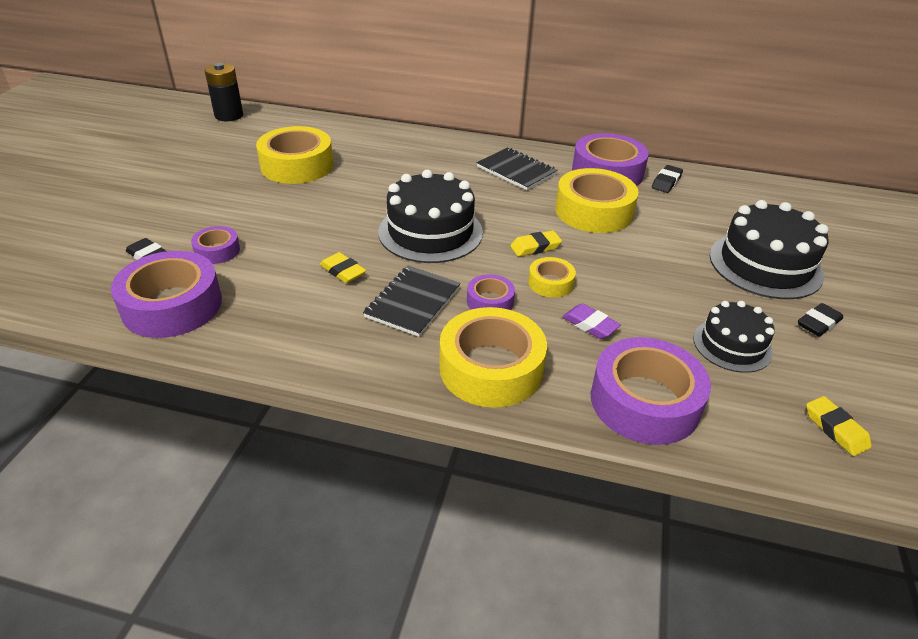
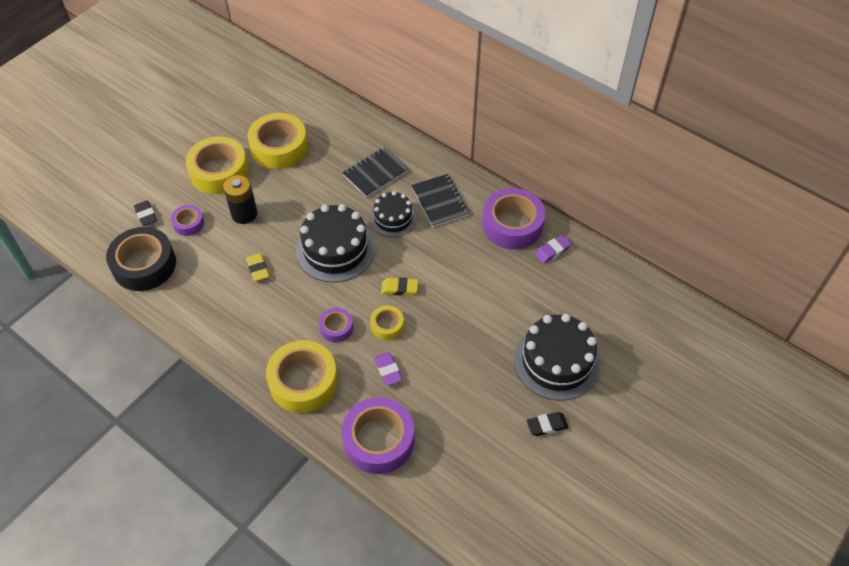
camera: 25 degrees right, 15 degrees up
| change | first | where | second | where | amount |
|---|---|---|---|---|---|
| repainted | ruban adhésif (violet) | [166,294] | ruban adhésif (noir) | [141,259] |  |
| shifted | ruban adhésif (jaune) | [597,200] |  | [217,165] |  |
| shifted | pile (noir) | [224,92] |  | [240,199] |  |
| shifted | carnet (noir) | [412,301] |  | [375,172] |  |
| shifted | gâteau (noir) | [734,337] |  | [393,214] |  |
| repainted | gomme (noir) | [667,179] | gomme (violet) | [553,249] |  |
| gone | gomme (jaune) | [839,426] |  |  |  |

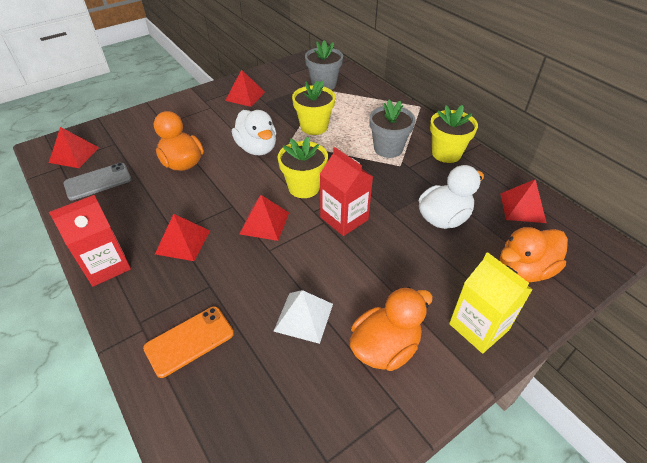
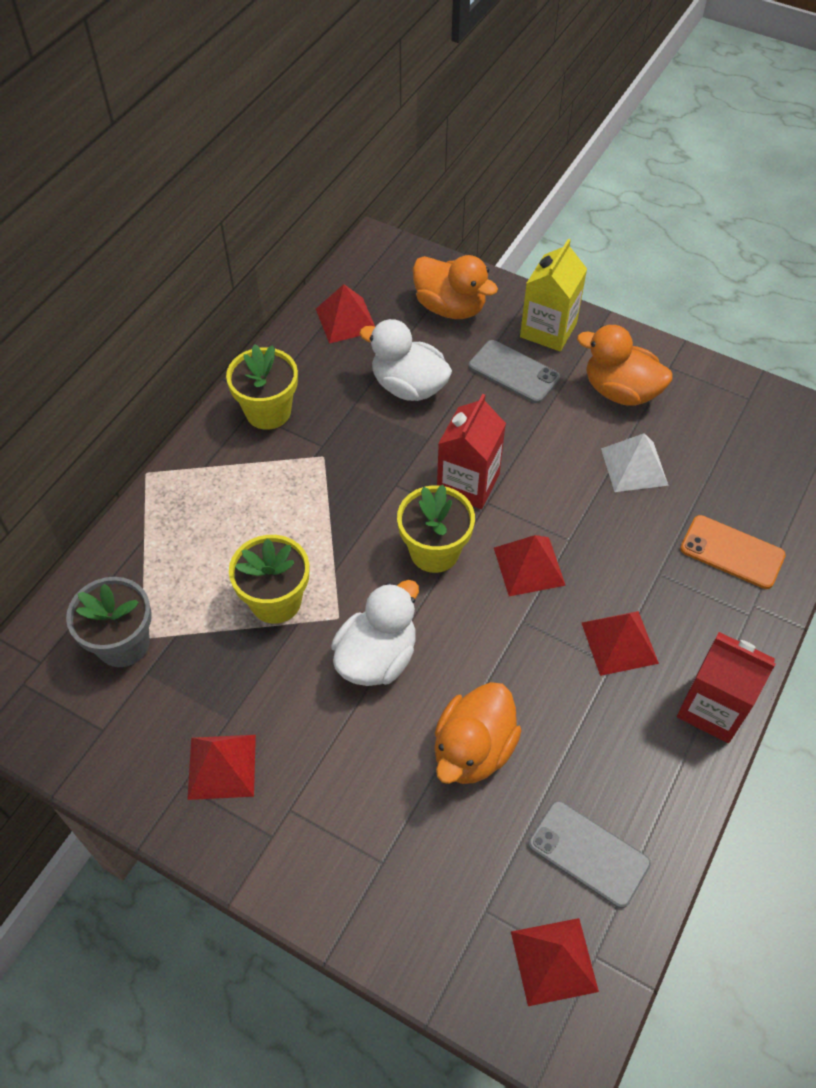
camera: 115 degrees left, 10 degrees up
| change | first | where | second | where | amount |
|---|---|---|---|---|---|
| new |  |  | téléphone (gris) | [514,371] |  |
| gone | pot de fleurs (gris) | [392,129] |  |  |  |

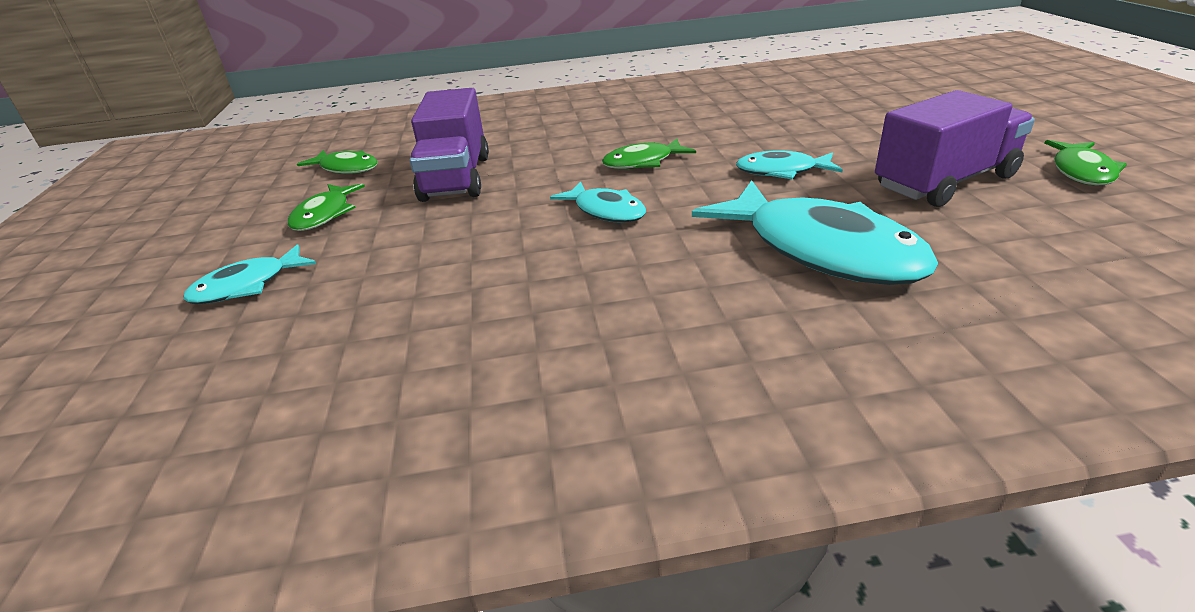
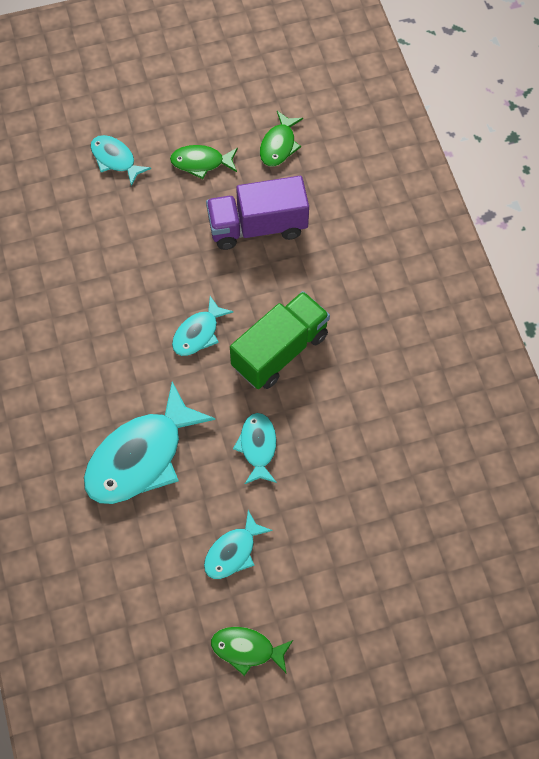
camera: 80 degrees right, 30 degrees up
| change | first | where | second | where | amount |
|---|---|---|---|---|---|
| swapped | camion (violet) | [955,148] | poisson (turquoise) | [238,544] |  |
| swapped | poisson (vert) | [649,153] | camion (vert) | [280,340] |  |

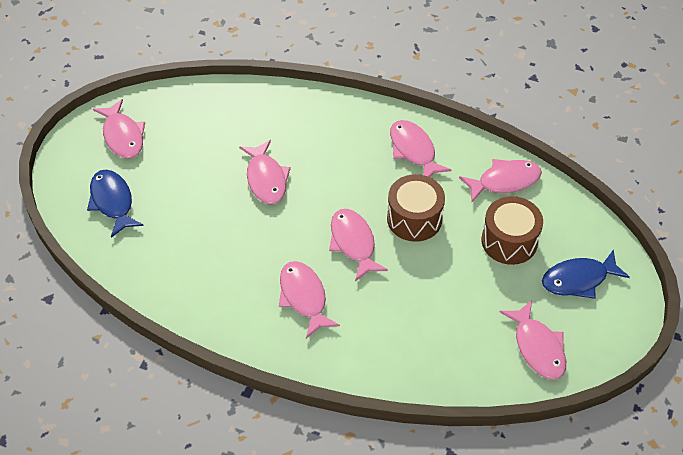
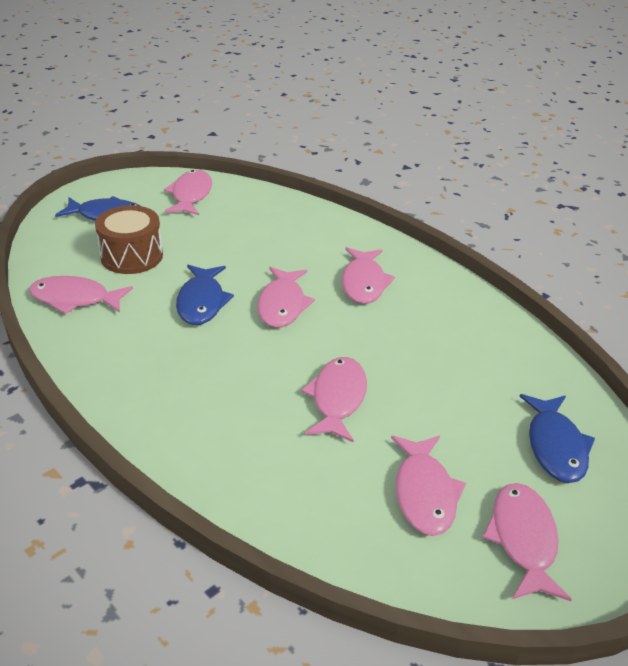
camera: 155 degrees left, 15 degrees down
| change | first | where | second | where | amount |
|---|---|---|---|---|---|
| swapped | tambour (marron) | [416,208] | poisson (bleu) | [205,295] |  |
| shifted | poisson (rose) | [420,148] |  | [428,486] |  |

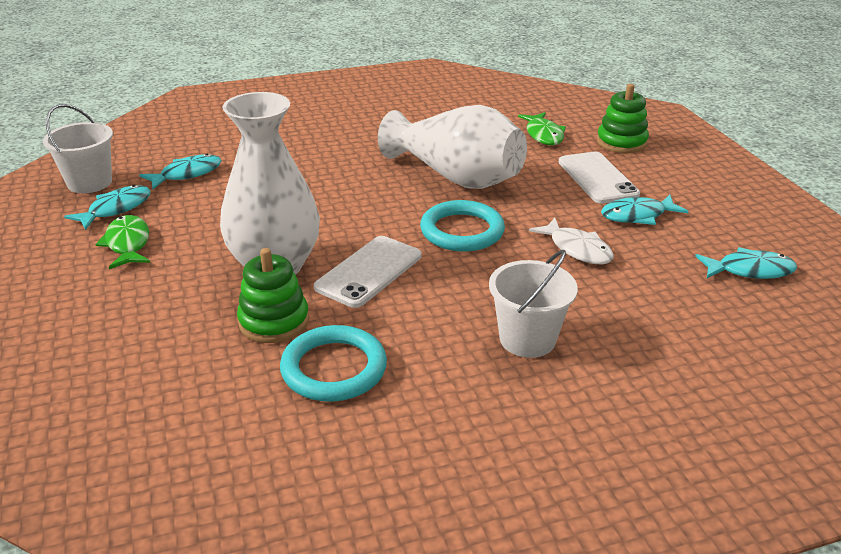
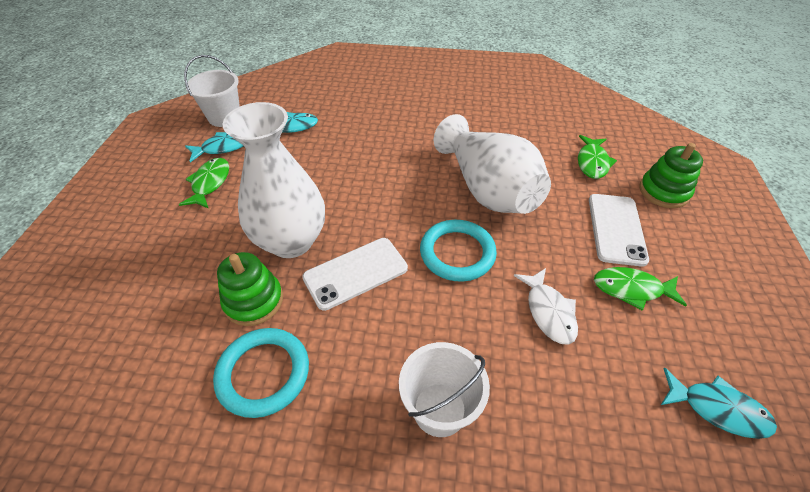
camera: 25 degrees right, 15 degrees up
| change | first | where | second | where | amount |
|---|---|---|---|---|---|
| repainted | poisson (turquoise) | [645,210] | poisson (vert) | [640,289] |  |

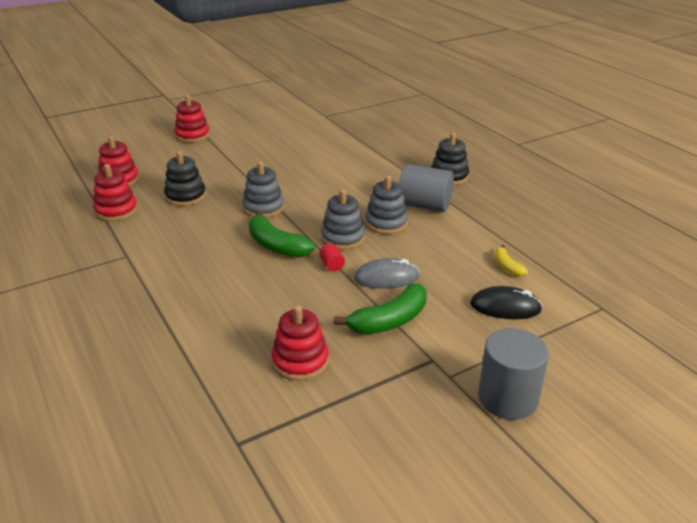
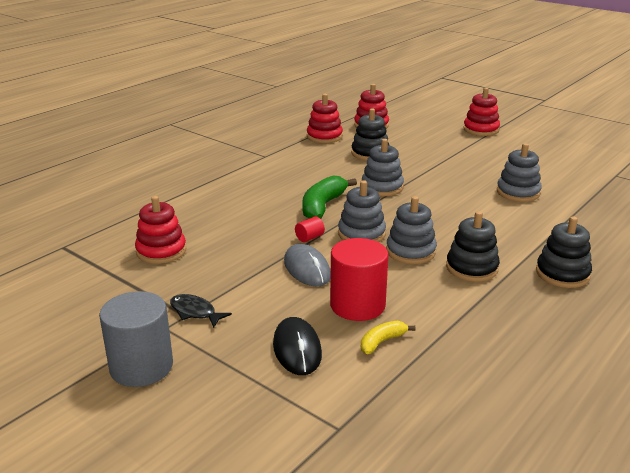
camera: 70 degrees right, 5 degrees down
| change | first | where | second | where | amount |
|---|---|---|---|---|---|
| new |  |  | poisson (noir) | [201,311] |  |
| new |  |  | cylindre (rouge) | [359,279] |  |
| swapped | cylindre (gris) | [426,188] | jouet à empiler (noir) | [473,246] |  |
| new |  |  | jouet à empiler (gris) | [519,172] |  |
| gone | banane (vert) | [380,308] |  |  |  |

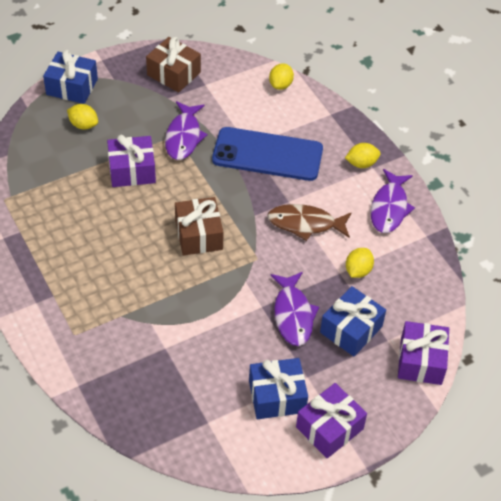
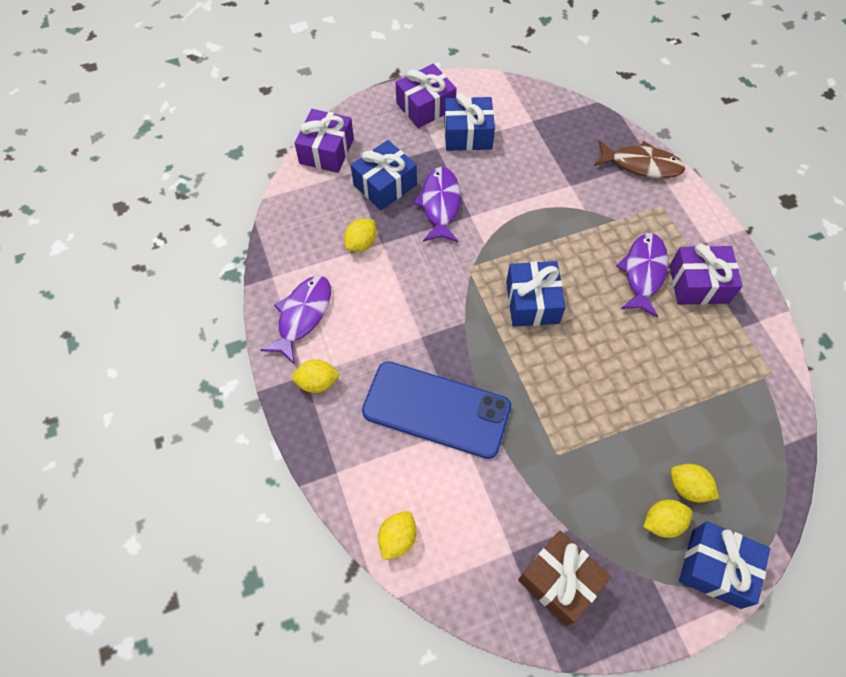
camera: 170 degrees left, 10 degrees up
| change | first | where | second | where | amount |
|---|---|---|---|---|---|
| repainted | cadeau (marron) | [199,226] | cadeau (bleu) | [536,294] |  |
| shifted | poisson (marron) | [309,222] |  | [639,159] |  |
| shifted | poisson (violet) | [186,130] |  | [642,275] |  |
| new |  |  | citron (jaune) | [668,519] |  |
| shifted | cadeau (violet) | [131,161] |  | [705,274] |  |

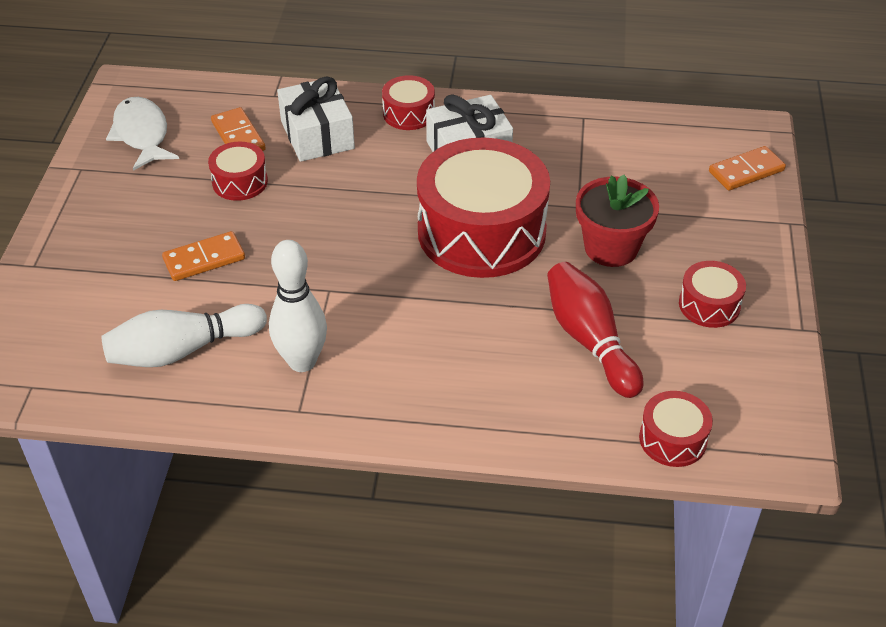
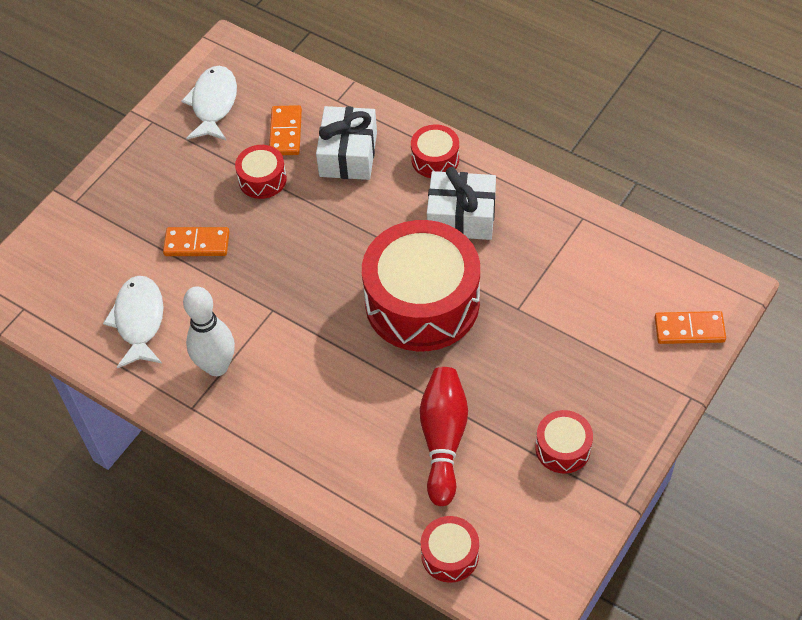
camera: 30 degrees right, 10 degrees up
| change | first | where | second | where | amount |
|---|---|---|---|---|---|
| swapped | quille (blanc) | [184,335] | poisson (blanc) | [133,322] |  |
| gone | pot de fleurs (rouge) | [617,221] |  |  |  |

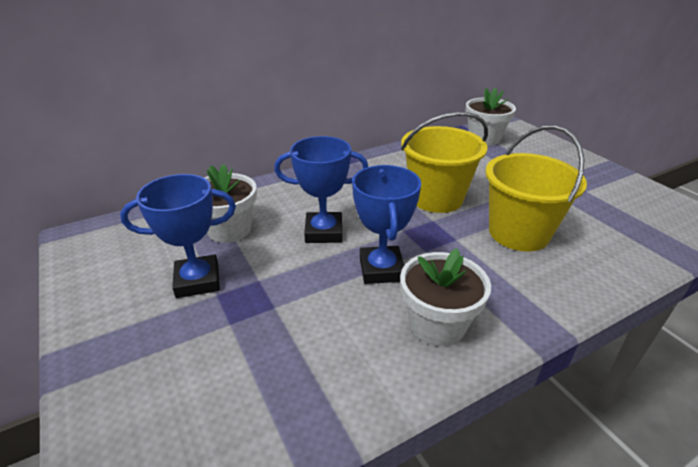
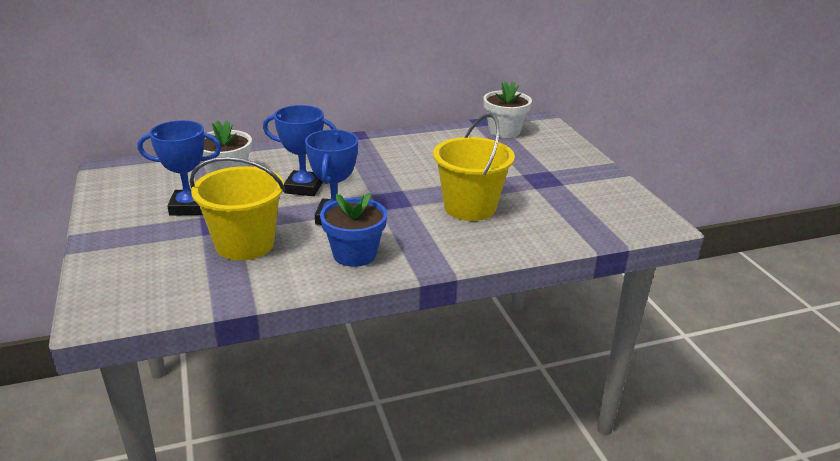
camera: 10 degrees right, 5 degrees down
| change | first | where | second | where | amount |
|---|---|---|---|---|---|
| shifted | seau (jaune) | [444,162] |  | [237,208] |  |
| repainted | pot de fleurs (blanc) | [445,297] | pot de fleurs (bleu) | [353,230] |  |

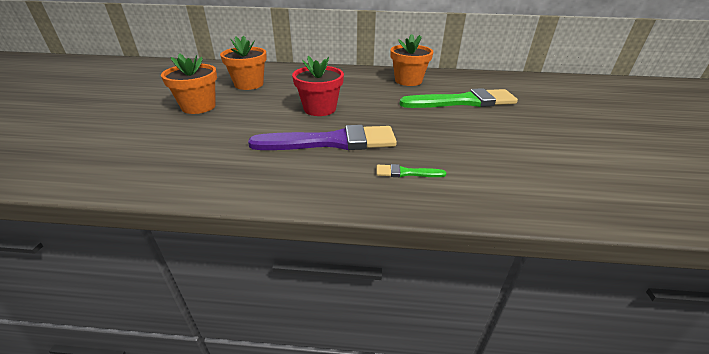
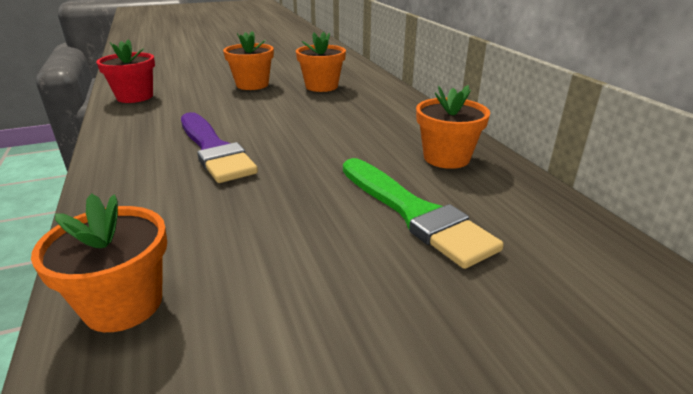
camera: 65 degrees right, 5 degrees down
| change | first | where | second | where | amount |
|---|---|---|---|---|---|
| new |  |  | pot de fleurs (orange) | [99,262] |  |
| shifted | pot de fleurs (rouge) | [318,86] |  | [125,71] |  |
| gone | pinceau (vert) | [411,170] |  |  |  |

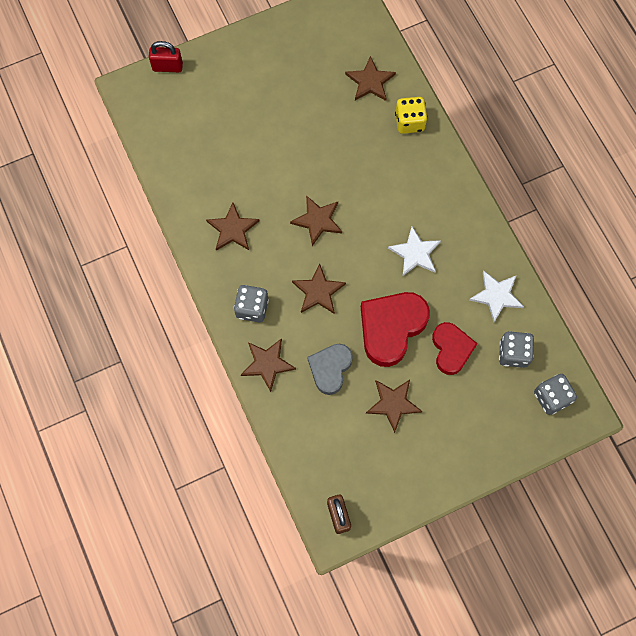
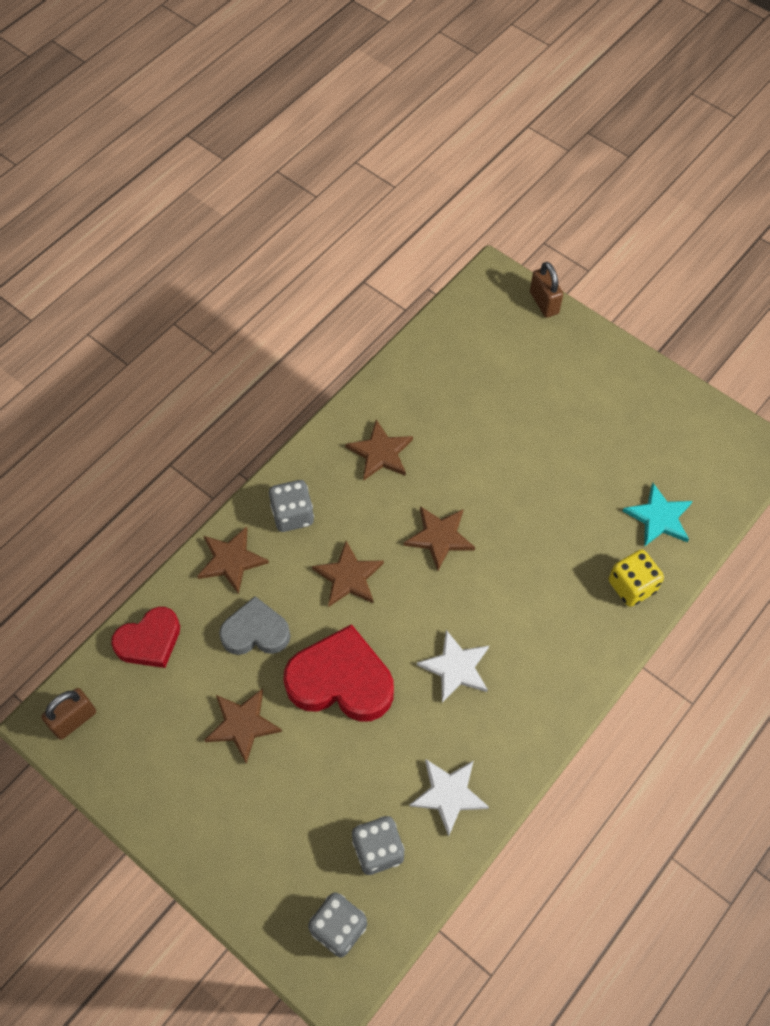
camera: 65 degrees right, 10 degrees down
| change | first | where | second | where | amount |
|---|---|---|---|---|---|
| shifted | cœur (rouge) | [455,348] |  | [145,637] |  |
| repainted | cadenas (rouge) | [166,56] | cadenas (marron) | [546,290] |  |
| repainted | étoile (marron) | [370,78] | étoile (turquoise) | [657,515] |  |

